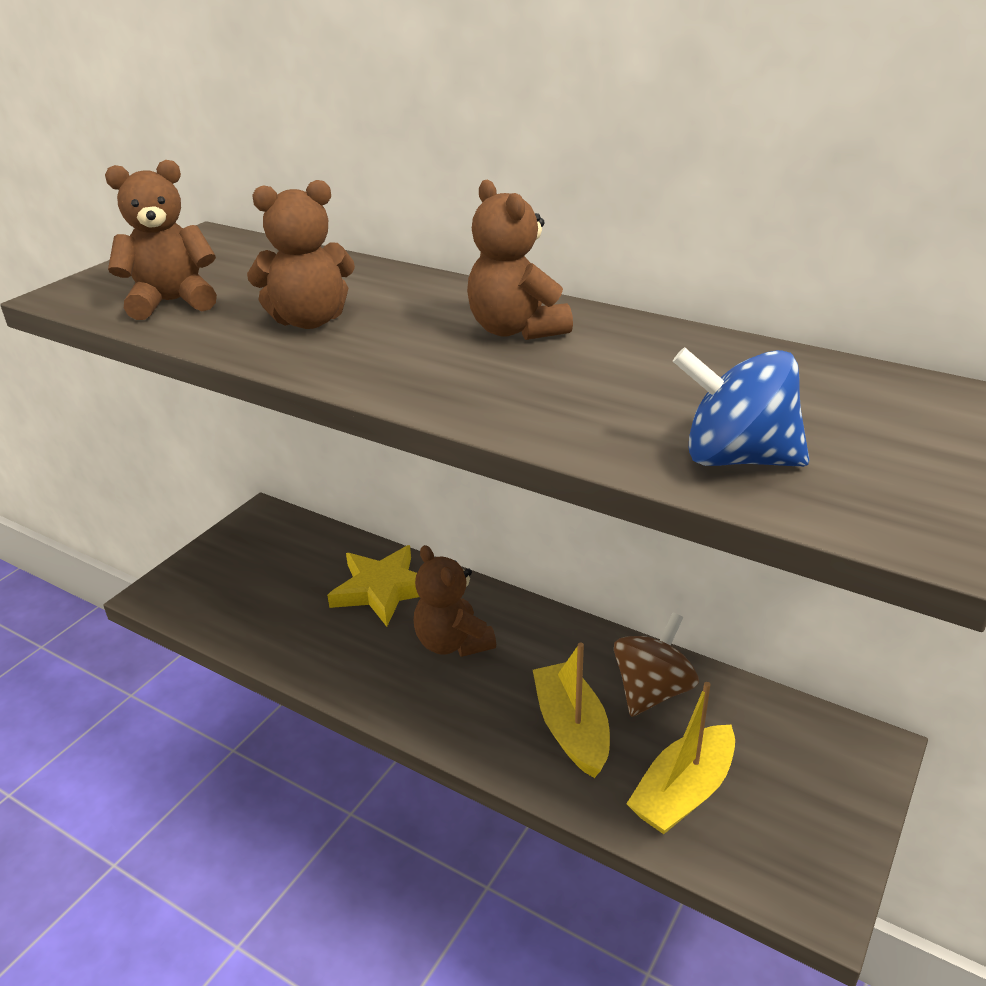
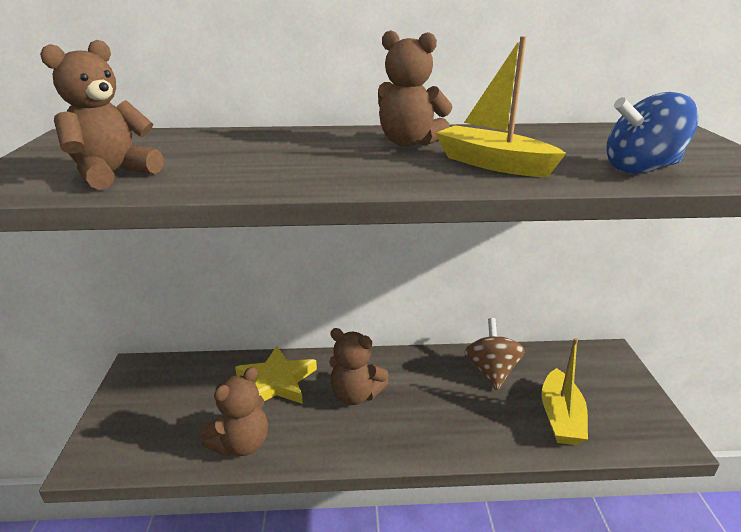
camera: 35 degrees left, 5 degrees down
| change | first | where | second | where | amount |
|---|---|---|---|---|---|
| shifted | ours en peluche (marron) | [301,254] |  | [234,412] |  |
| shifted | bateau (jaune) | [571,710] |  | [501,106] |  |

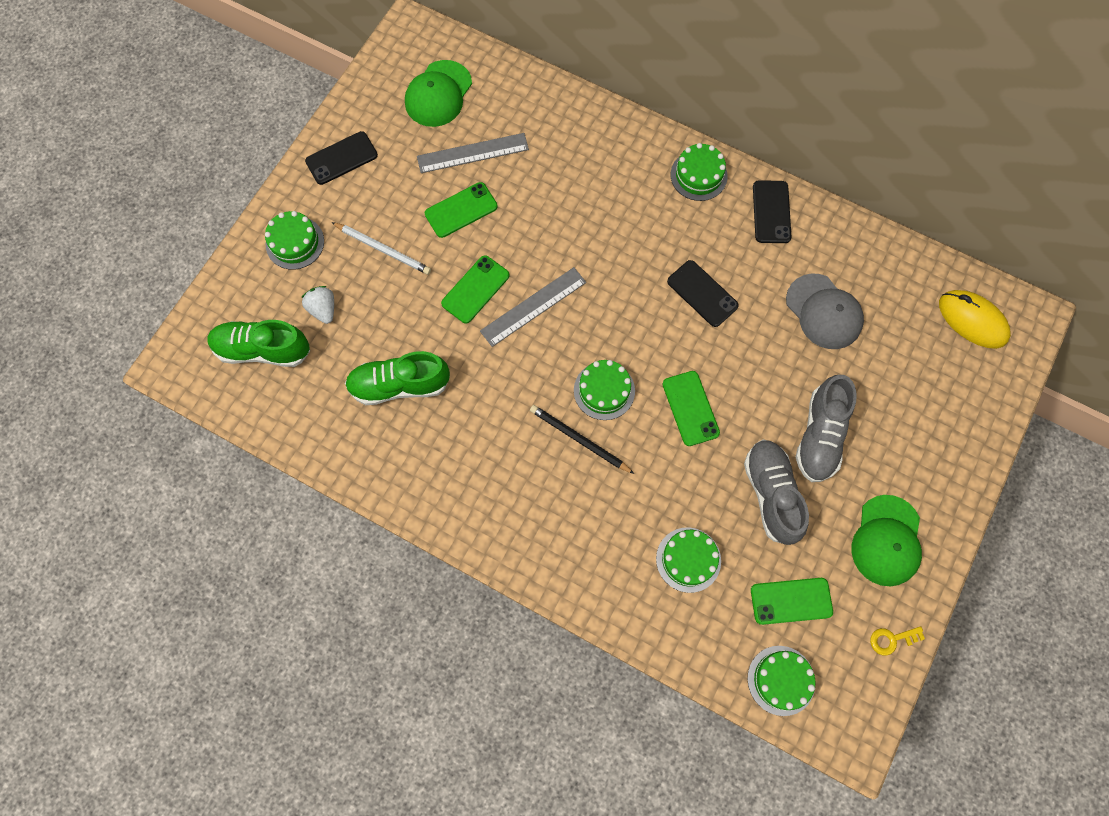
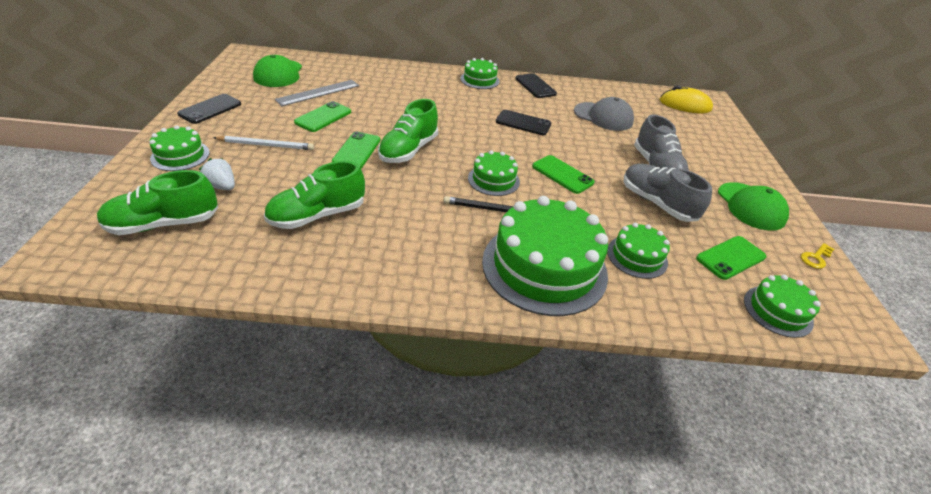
camera: 30 degrees left, 30 degrees down
| change | first | where | second | where | amount |
|---|---|---|---|---|---|
| swapped | règle (gris) | [533,307] | chaussure (vert) | [408,131] |  |
| new |  |  | gâteau (vert) | [545,256] |  |

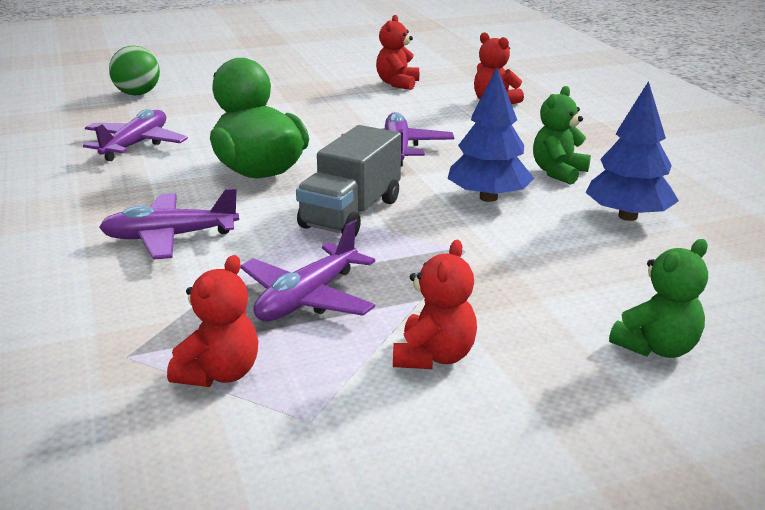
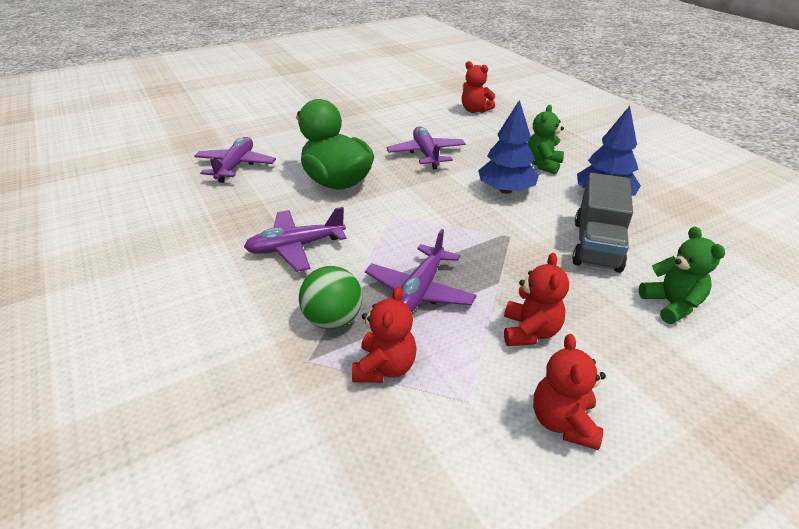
camera: 10 degrees left, 10 degrees up
| change | first | where | second | where | amount |
|---|---|---|---|---|---|
| shifted | balle (vert) | [134,70] |  | [330,297] |  |
| shifted | ours en peluche (rouge) | [397,52] |  | [569,392] |  |
| shifted | camion (gris) | [348,181] |  | [602,223] |  |
| rotated | ours en peluche (vert) | [658,298] |  | [682,275] | 60 degrees counterclockwise |

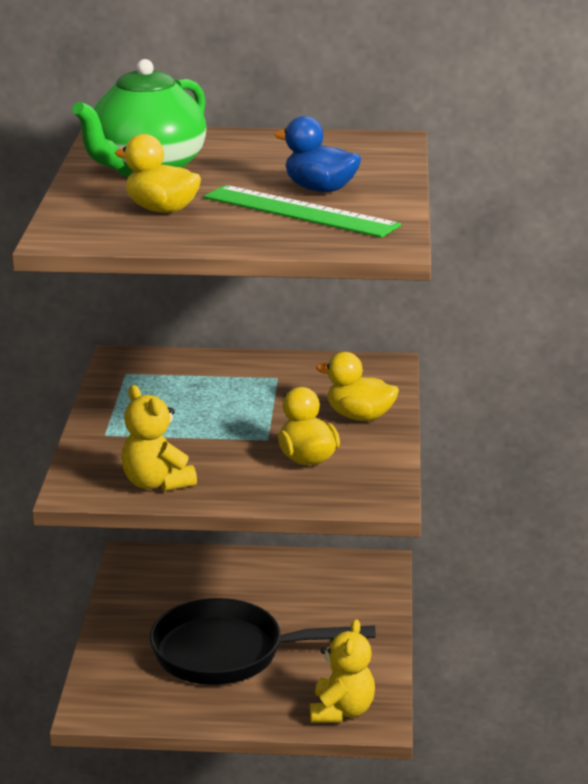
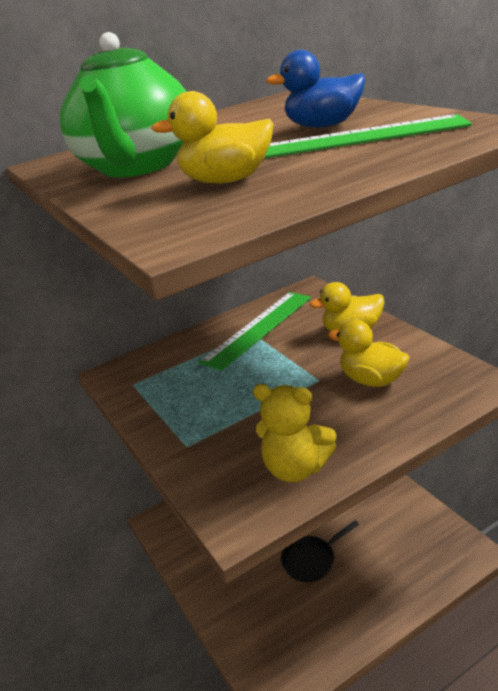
camera: 30 degrees left, 5 degrees up
| change | first | where | second | where | amount |
|---|---|---|---|---|---|
| new |  |  | règle (vert) | [255,331] |  |
| scaled | poêle (noir) | [263,641] |  | [320,551] | x0.48 |
| gone | ours en peluche (jaune) | [342,671] |  |  |  |

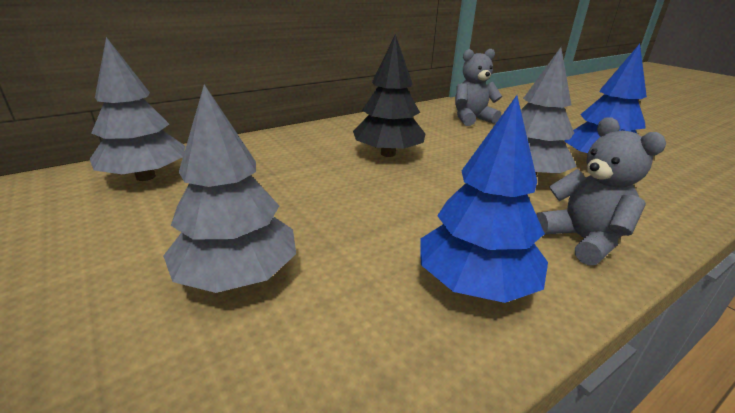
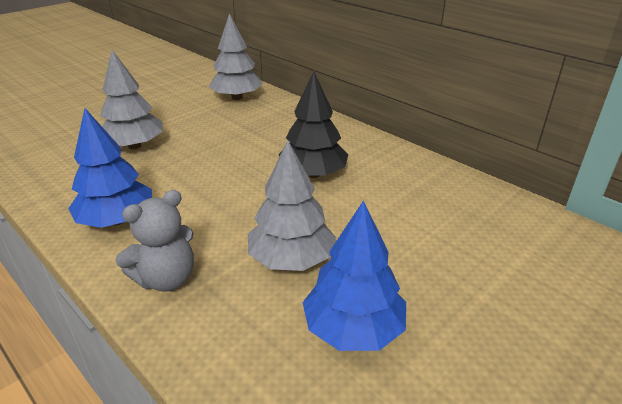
camera: 80 degrees right, 5 degrees up
| change | first | where | second | where | amount |
|---|---|---|---|---|---|
| gone | ours en peluche (gris) | [478,87] |  |  |  |

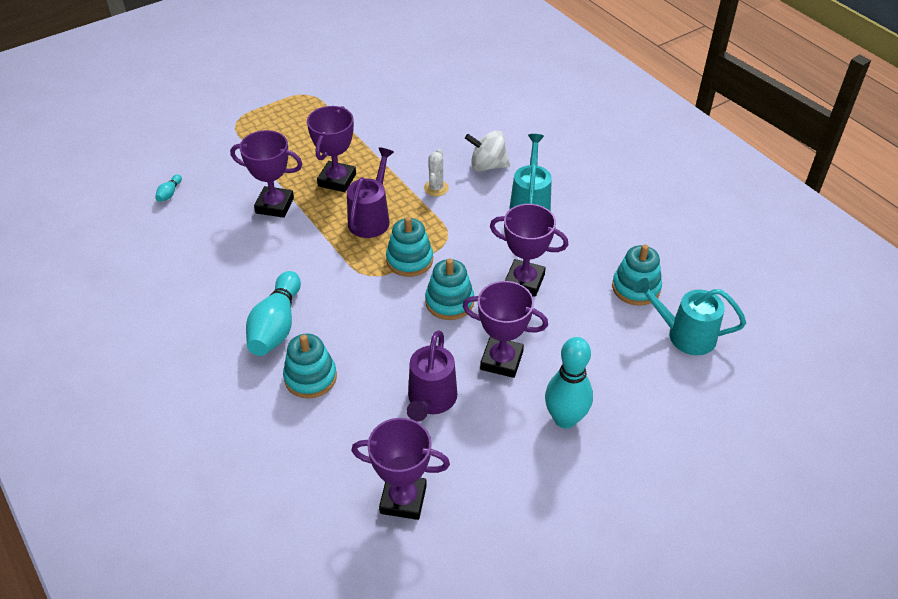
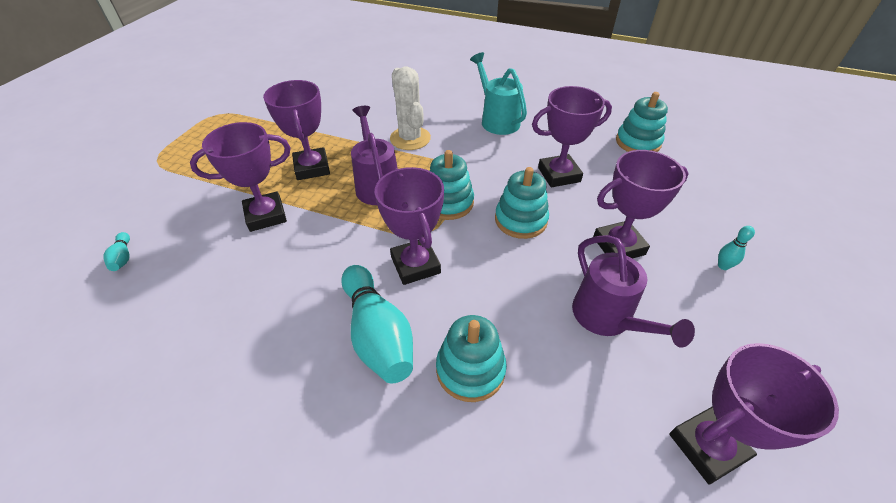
camera: 35 degrees left, 0 degrees up
| change | first | where | second | where | amount |
|---|---|---|---|---|---|
| new |  |  | trophée (violet) | [409,226] |  |
| scaled | cactus (blanc) | [436,172] |  | [410,108] | x1.64 |
| scaled | quille (turquoise) | [569,383] |  | [736,248] | x0.43 |
| gone | toupie (blanc) | [487,151] |  |  |  |
| gone | arrosoir (turquoise) | [689,316] |  |  |  |

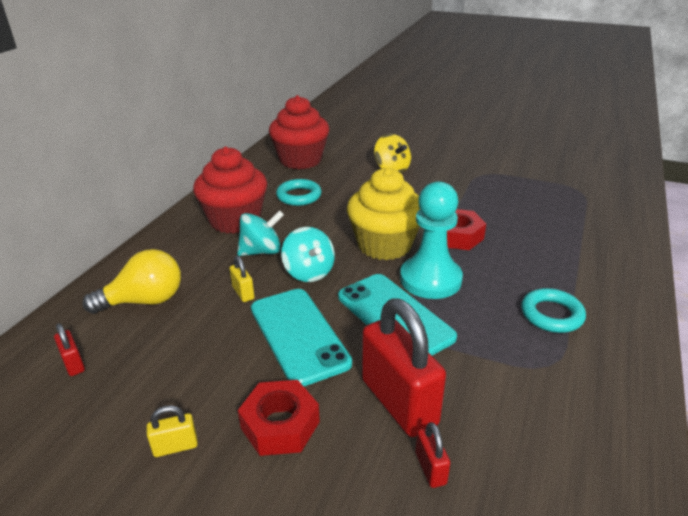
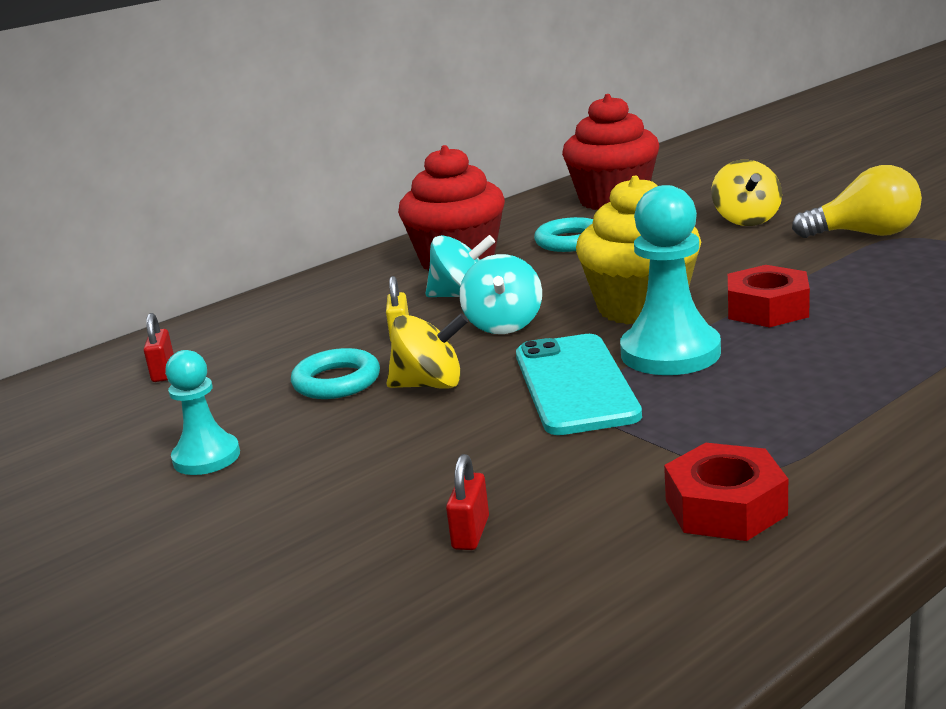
camera: 30 degrees right, 10 degrees down
| change | first | where | second | where | amount |
|---|---|---|---|---|---|
| swapped | cadenas (jaune) | [172,431] | pion (turquoise) | [202,412] |  |
| shifted | anneau (turquoise) | [553,310] |  | [335,373] |  |
| swapped | téléphone (turquoise) | [301,337] | toupie (jaune) | [427,351] |  |
| shifted | écrou (rouge) | [279,418] |  | [726,492] |  |
| shifted | ampoule (jaune) | [131,281] |  | [857,201] |  |
| gone | cadenas (rouge) | [404,367] |  |  |  |

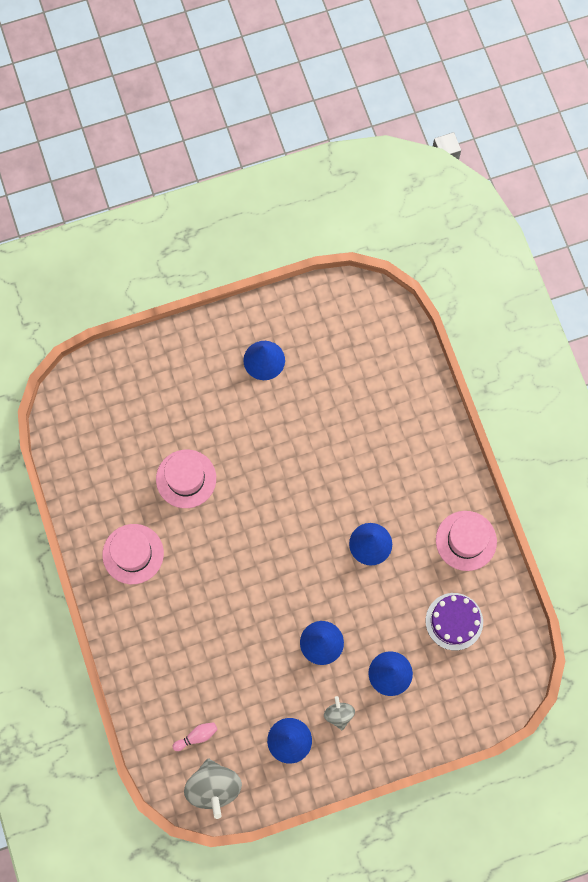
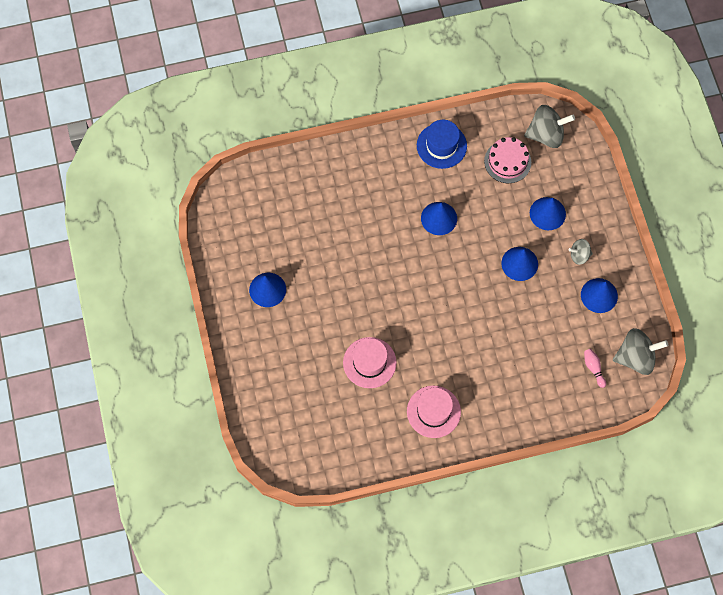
camera: 85 degrees left, 5 degrees down
| change | first | where | second | where | amount |
|---|---|---|---|---|---|
| repainted | chapeau (rose) | [466,541] | chapeau (bleu) | [442,144] |  |
| repainted | gâteau (violet) | [454,621] | gâteau (rose) | [507,160] |  |
| new |  |  | toupie (gris) | [549,126] |  |

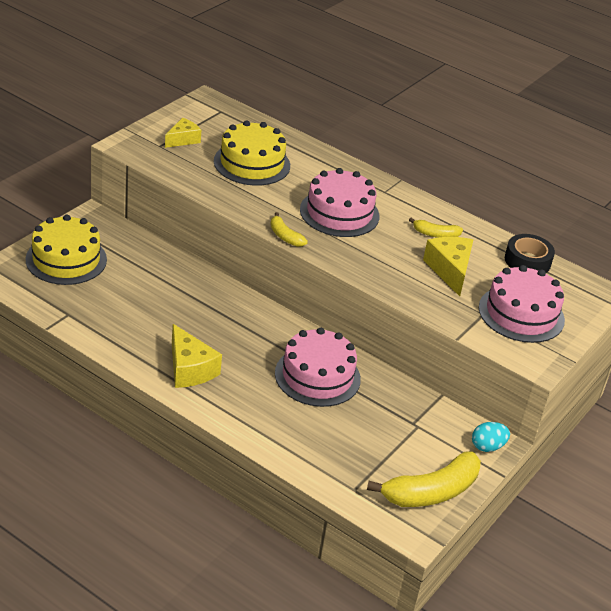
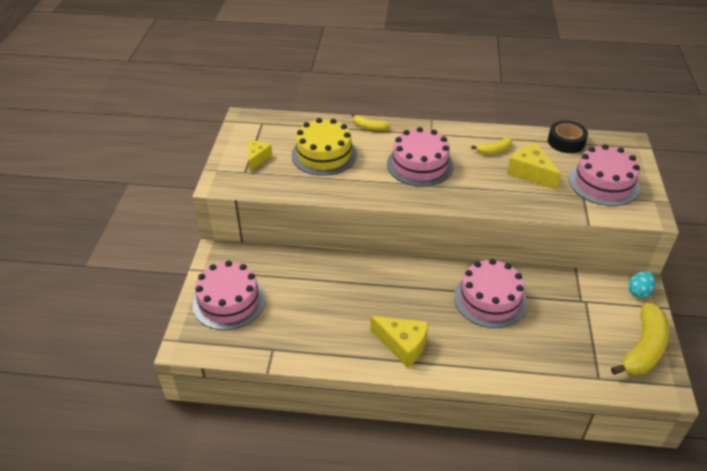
camera: 25 degrees left, 5 degrees up
| change | first | where | second | where | amount |
|---|---|---|---|---|---|
| repainted | gâteau (jaune) | [66,250] | gâteau (rose) | [228,295] |  |
| shifted | banane (jaune) | [289,229] |  | [370,122] |  |

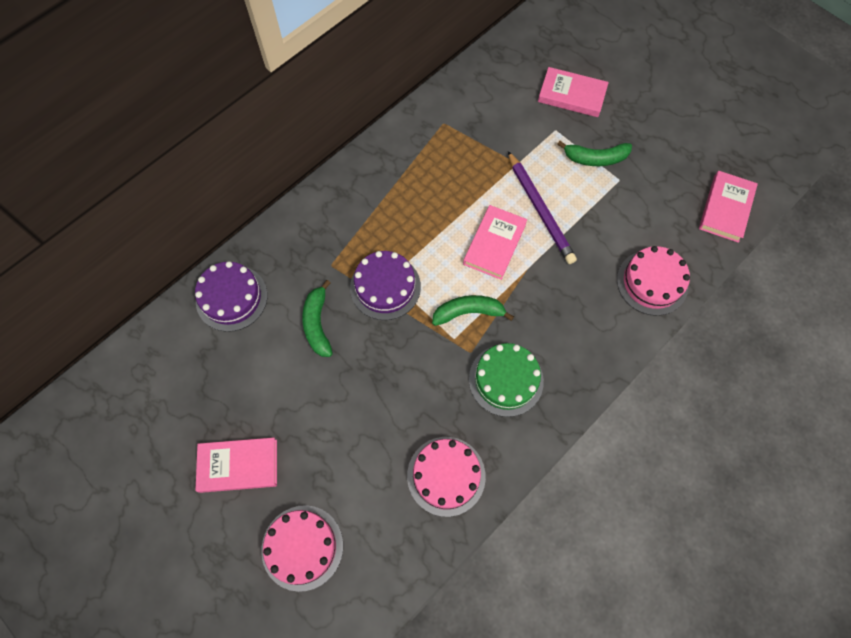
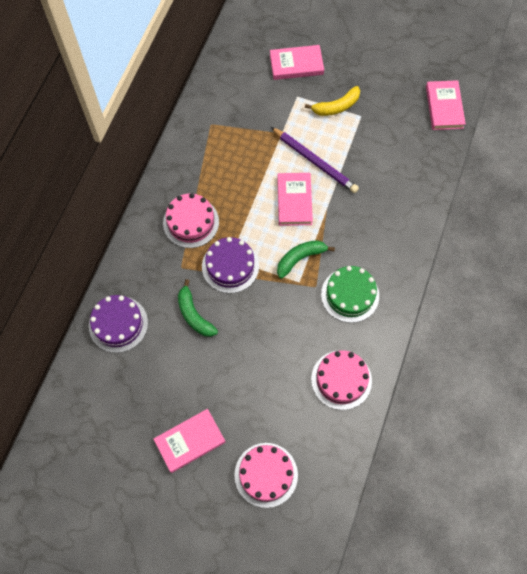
camera: 25 degrees left, 0 degrees up
| change | first | where | second | where | amount |
|---|---|---|---|---|---|
| shifted | gâteau (rose) | [653,281] |  | [191,220] |  |
| repainted | banane (vert) | [594,153] | banane (jaune) | [332,101] |  |

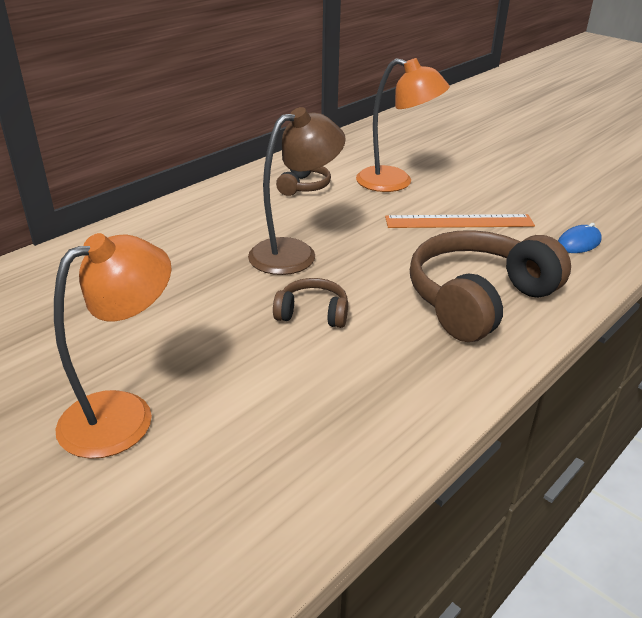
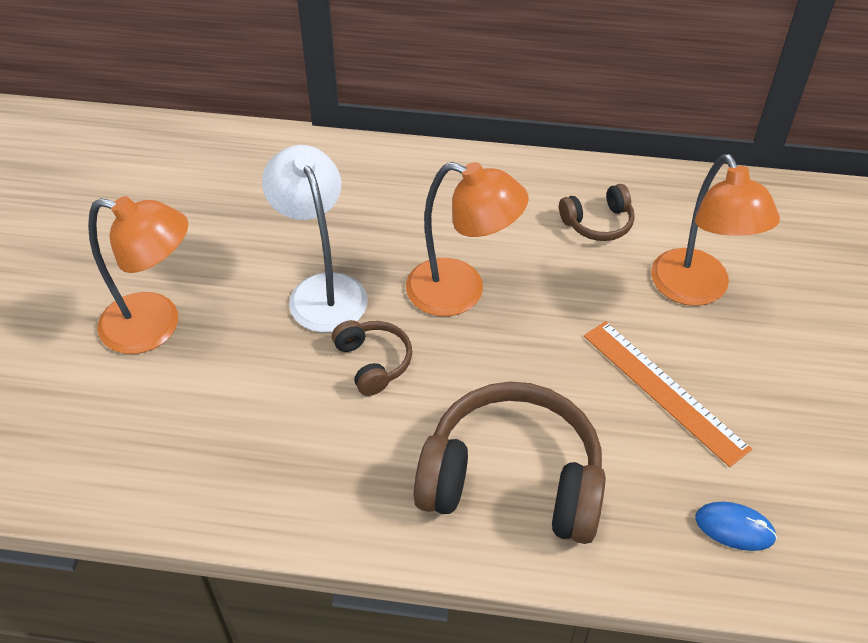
camera: 55 degrees right, 15 degrees up
| change | first | where | second | where | amount |
|---|---|---|---|---|---|
| new |  |  | lampe (blanc) | [315,238] |  |
| repainted | lampe (marron) | [297,191] | lampe (orange) | [467,239] |  |

